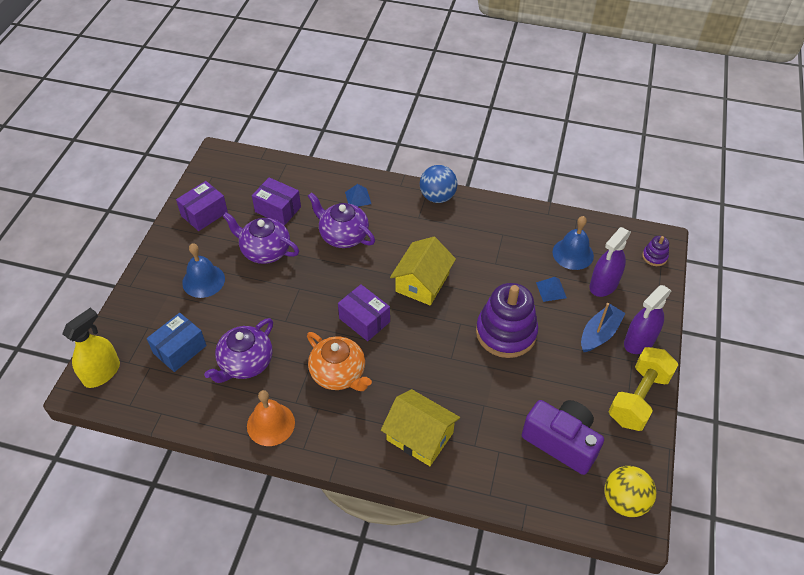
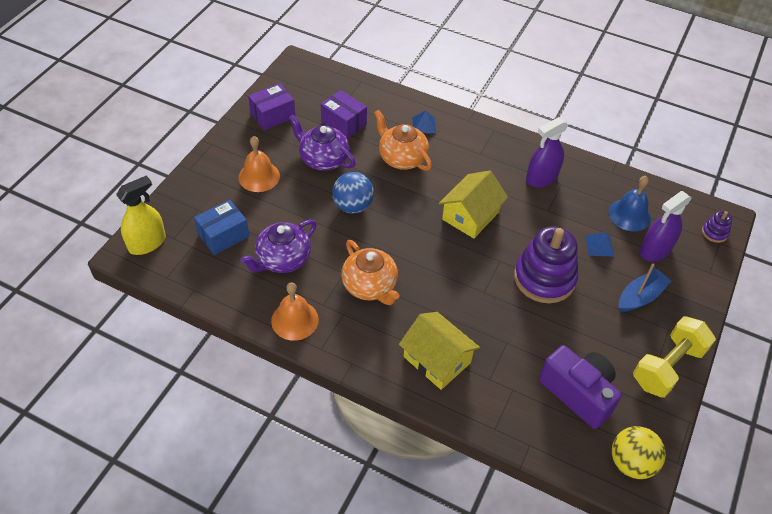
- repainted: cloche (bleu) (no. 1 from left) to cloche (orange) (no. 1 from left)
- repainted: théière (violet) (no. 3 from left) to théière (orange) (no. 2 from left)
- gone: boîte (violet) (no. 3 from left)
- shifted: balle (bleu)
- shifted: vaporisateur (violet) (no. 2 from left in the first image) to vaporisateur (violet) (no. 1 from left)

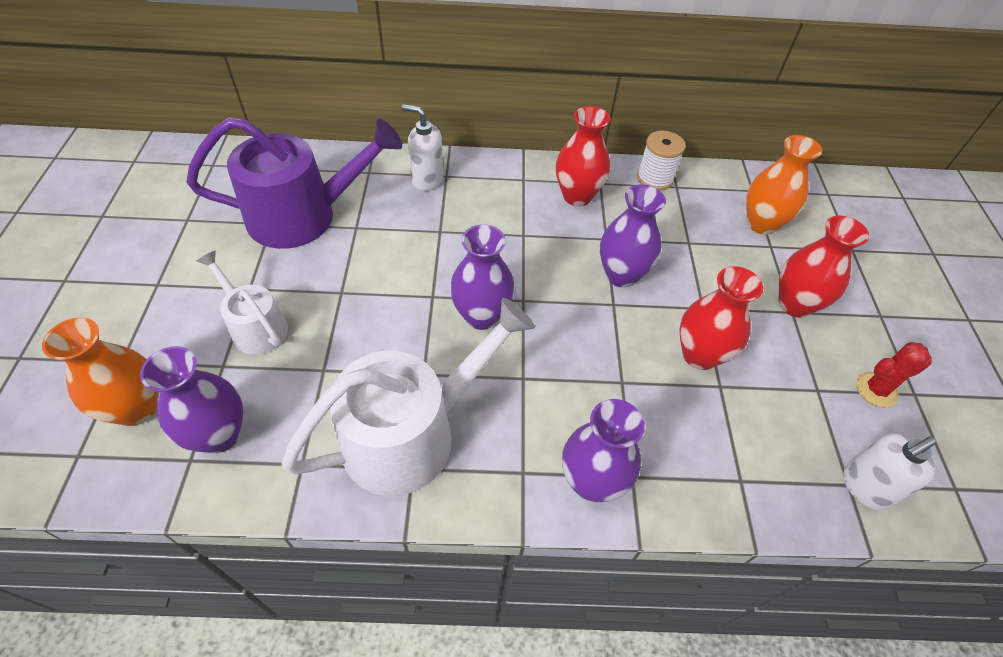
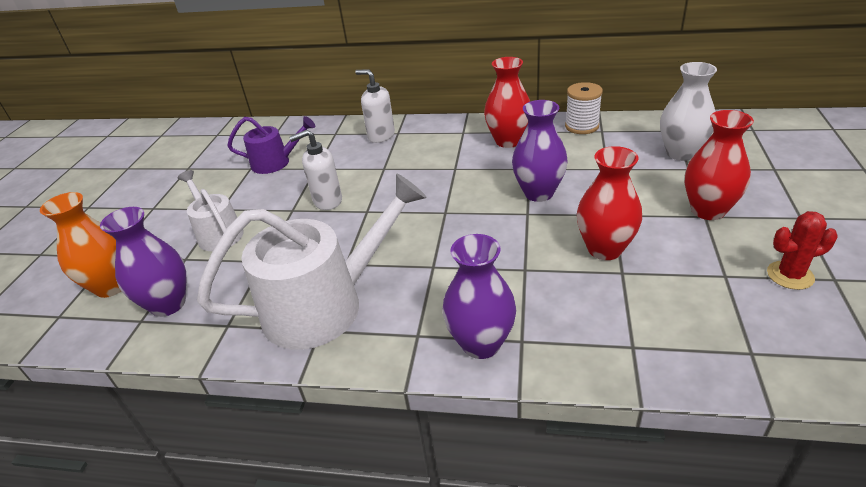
- scaled: arrosoir (violet) x0.55
- gone: vase (violet) (no. 2 from left)
- repainted: vase (orange) (no. 2 from left) to vase (blanc)
- shifted: distributeur de savon (blanc) (no. 2 from left in the first image) to distributeur de savon (blanc) (no. 1 from left)

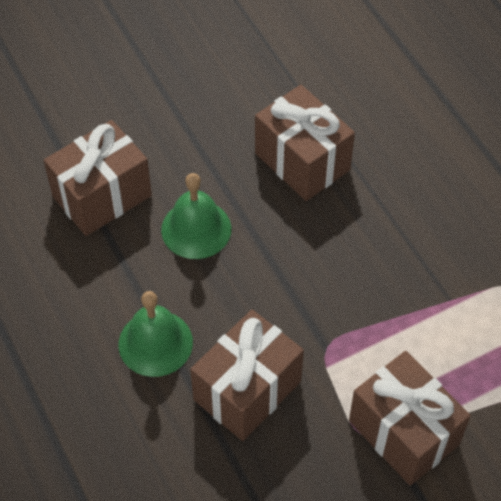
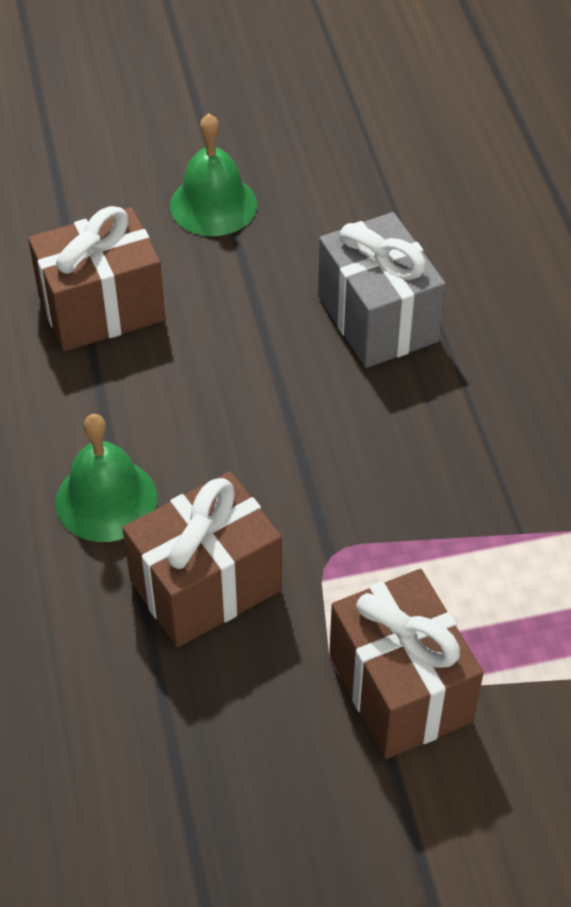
- shifted: cloche (vert) (no. 2 from left)
- repainted: cadeau (marron) (no. 3 from left) to cadeau (gris)

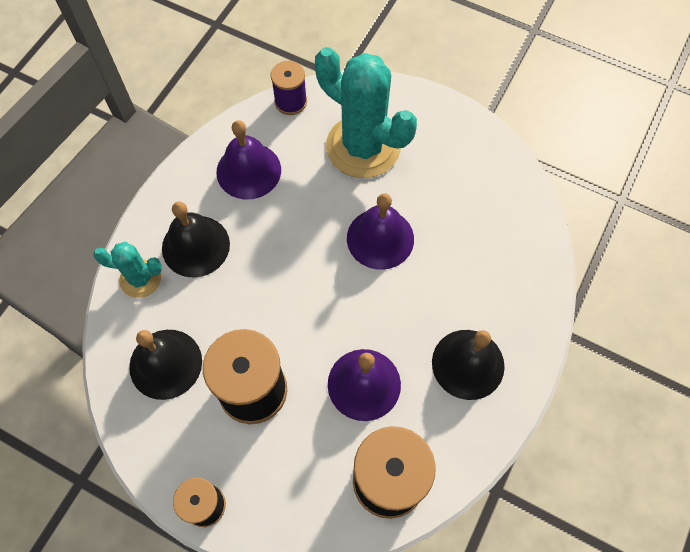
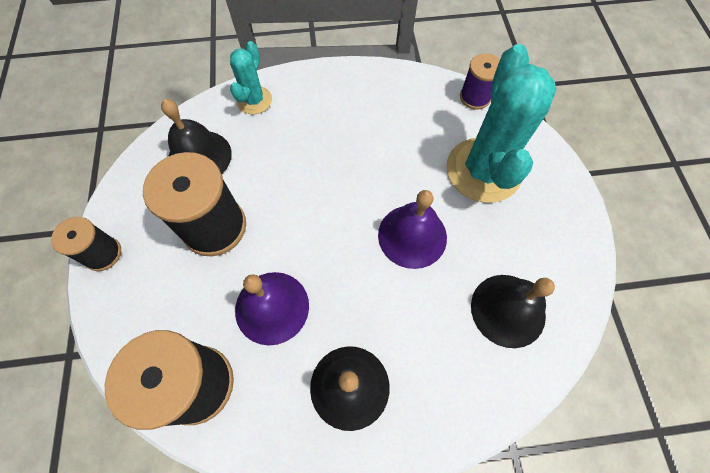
- rotated: cactus (turquoise) (no. 1 from left) 45 degrees clockwise
- shifted: cloche (noir) (no. 2 from left in the first image) to cloche (noir) (no. 3 from left)
- gone: cloche (violet) (no. 1 from left)

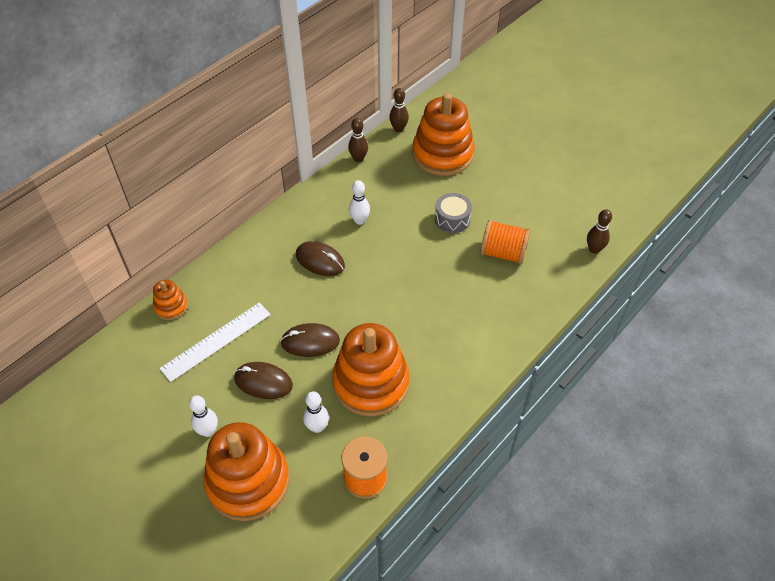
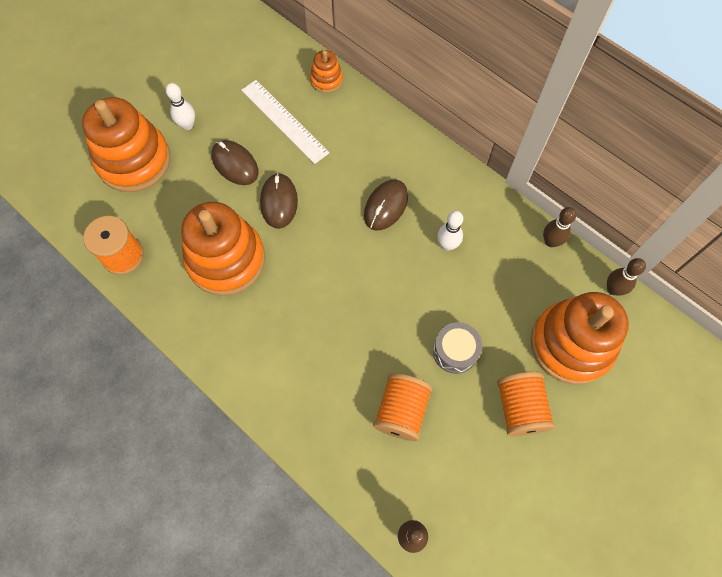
- rotated: souris (marron) (no. 1 from left) 60 degrees counterclockwise
- gone: quille (blanc) (no. 2 from left)
- new: bobine (orange) (no. 3 from left)

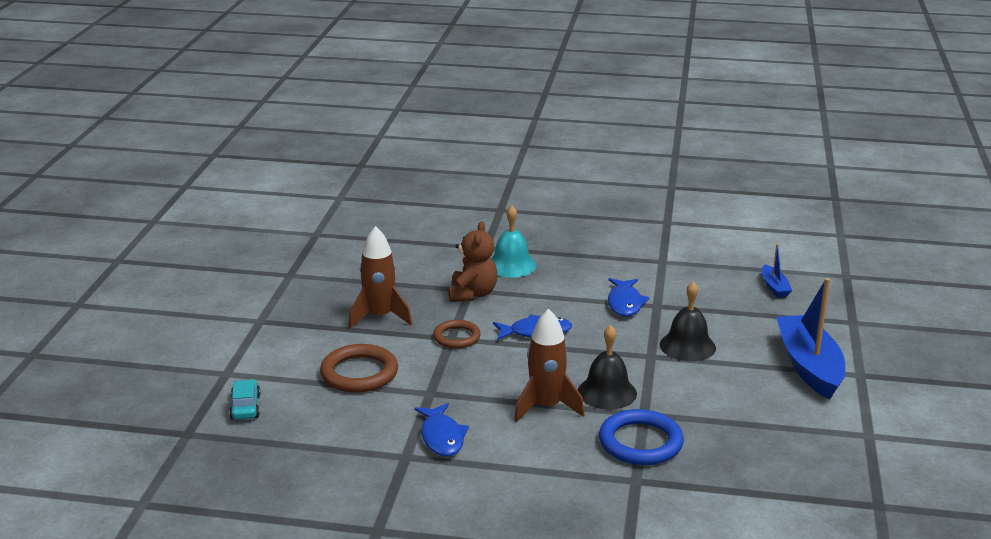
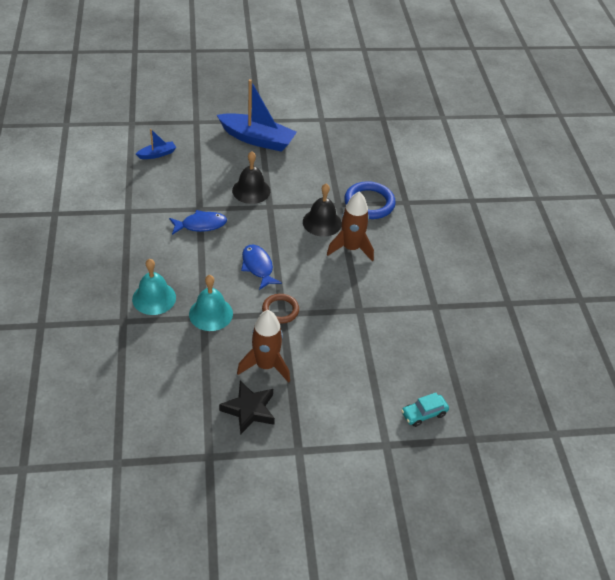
- gone: anneau (marron) (no. 1 from left)
- gone: poisson (bleu) (no. 1 from left)
- swapped: ours en peluche (marron) to cloche (turquoise) (no. 2 from left)
- rotated: bateau (bleu) (no. 2 from left) 135 degrees counterclockwise
- new: étoile (noir)

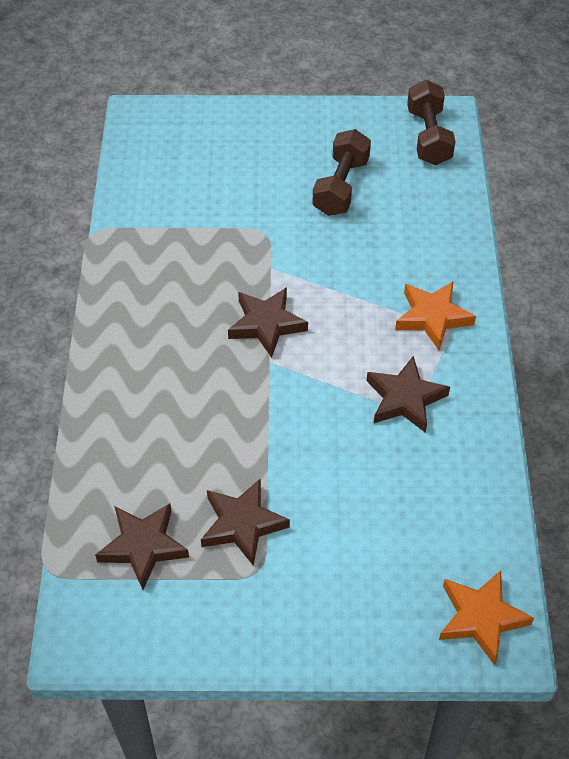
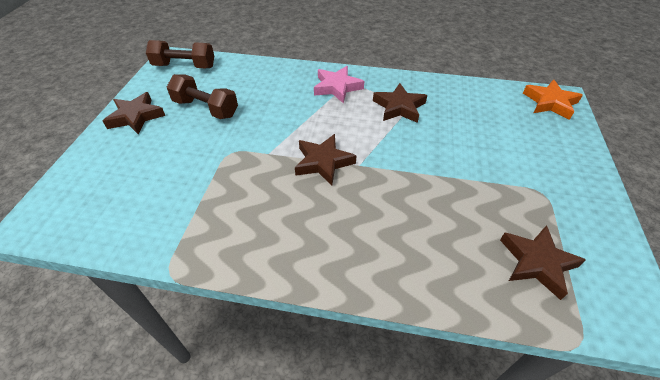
- shifted: étoile (marron) (no. 2 from left in the first image) to étoile (marron) (no. 1 from left)
- repainted: étoile (orange) (no. 1 from left) to étoile (rose)

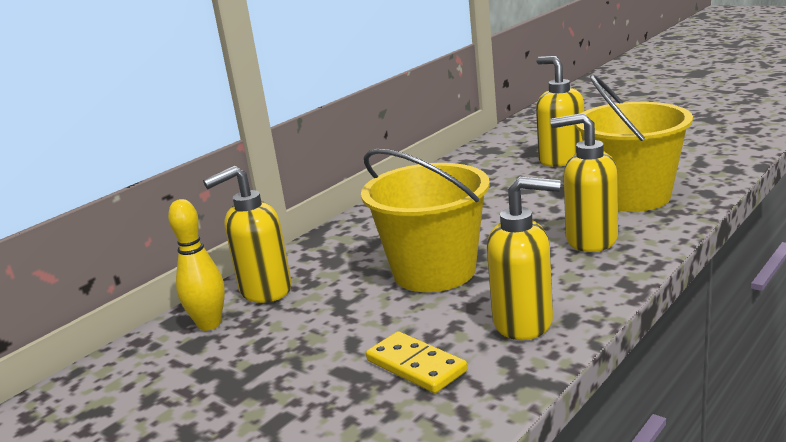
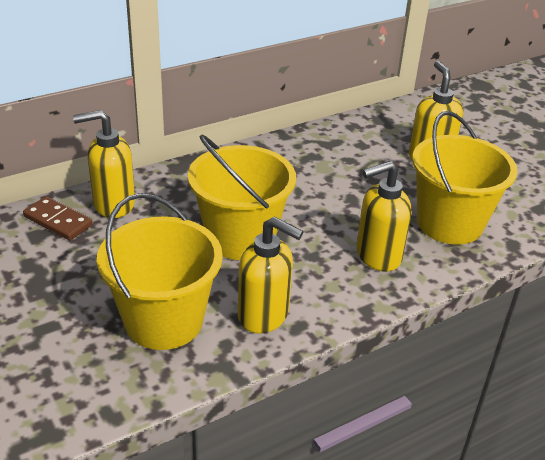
- swapped: quille (jaune) to domino (marron)
- swapped: domino (jaune) to seau (jaune) (no. 1 from left)
- rotated: distributeur de savon (jaune) (no. 4 from left in the first image) 60 degrees counterclockwise

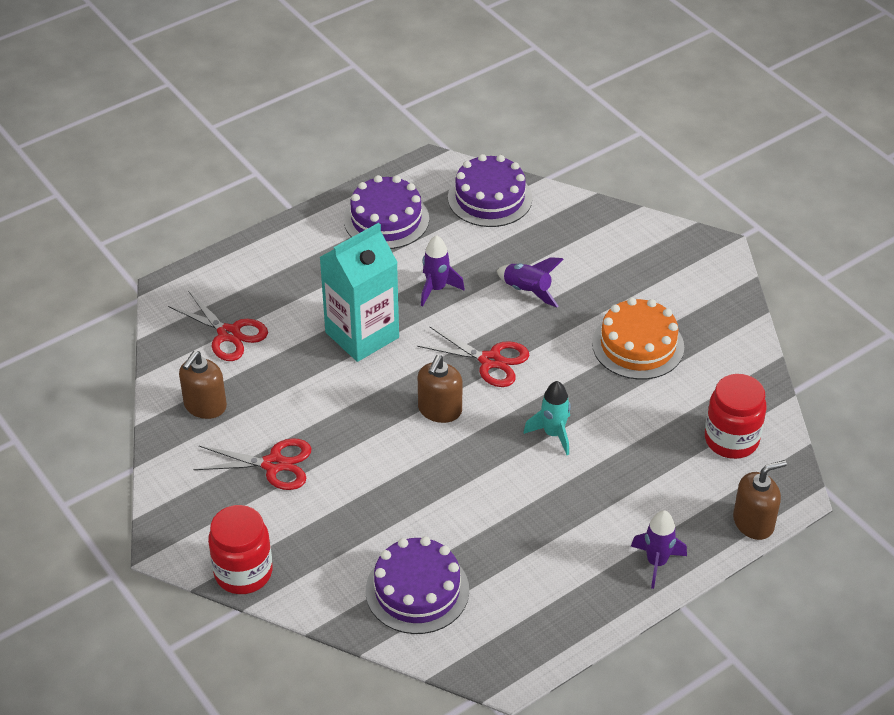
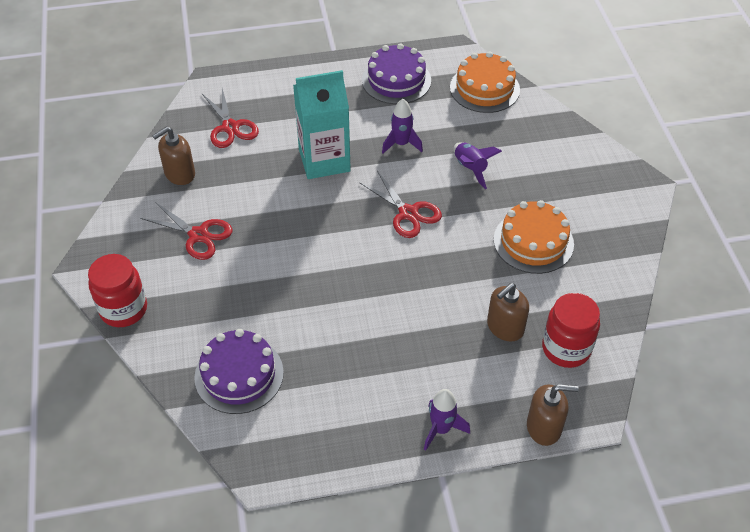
- shifted: distributeur de savon (marron) (no. 2 from left)
- repainted: gâteau (violet) (no. 3 from left) to gâteau (orange) (no. 1 from left)
- gone: fusée (turquoise)

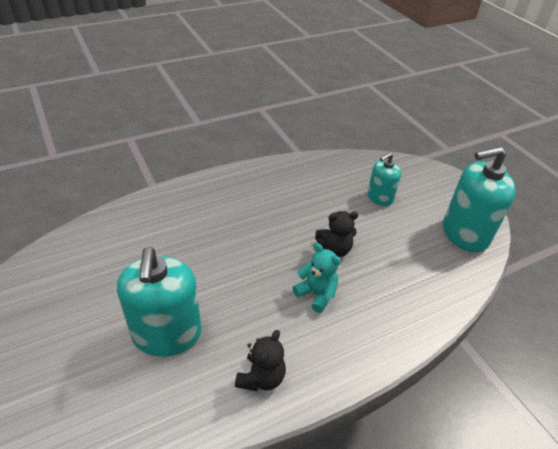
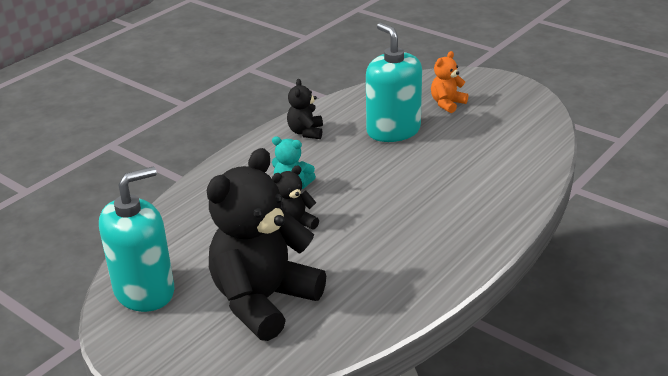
- swapped: distributeur de savon (turquoise) (no. 2 from left) to ours en peluche (noir) (no. 1 from left)
- new: ours en peluche (orange)

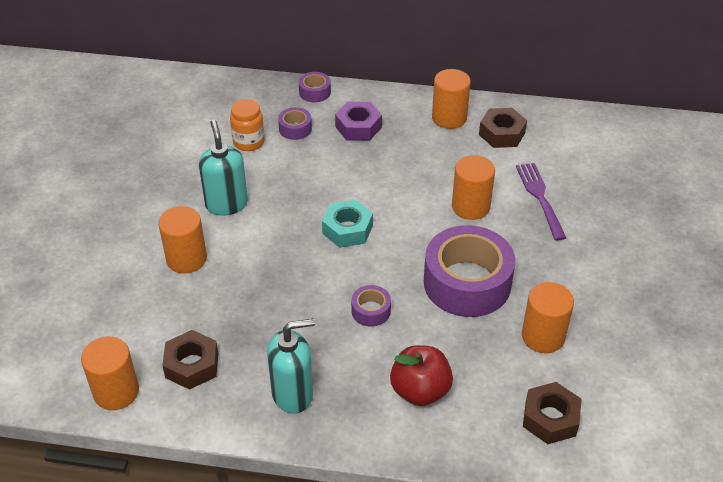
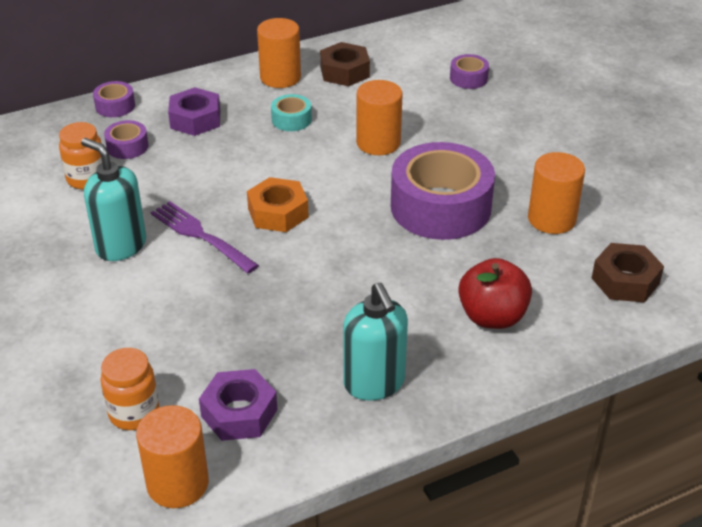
- gone: cylindre (orange) (no. 2 from left)
- repainted: écrou (marron) (no. 1 from left) to écrou (violet) (no. 2 from left)
- rotated: distributeur de savon (turquoise) (no. 2 from left) 120 degrees clockwise
- repainted: écrou (turquoise) to écrou (orange)
- shifted: ruban adhésif (violet) (no. 3 from left in the first image) to ruban adhésif (violet) (no. 4 from left)
- shifted: fourchette (violet)
- new: bocal (orange) (no. 2 from left)
- new: ruban adhésif (turquoise)

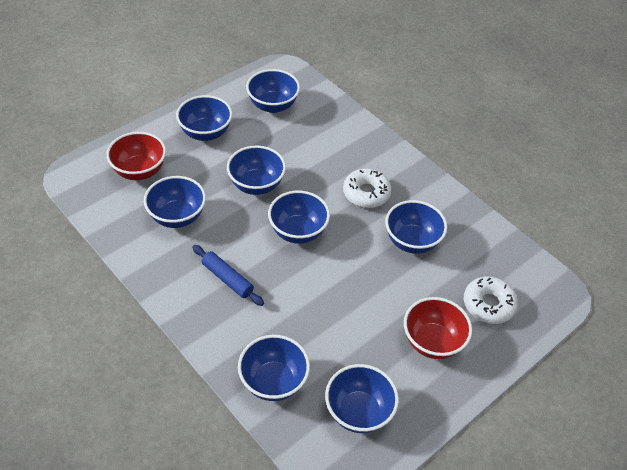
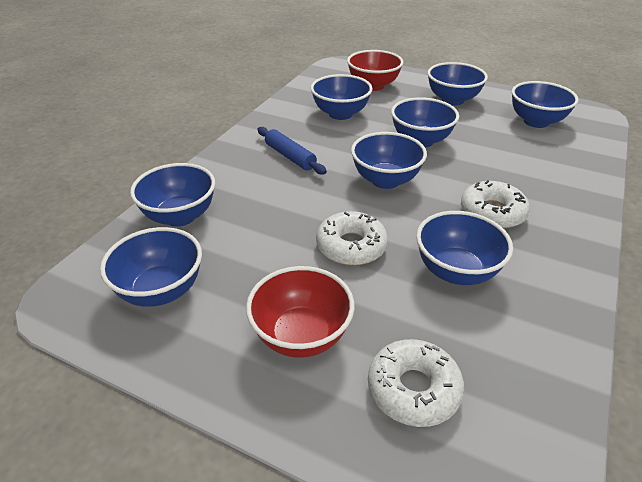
- rotated: rouleau à pâtisserie (bleu) 60 degrees counterclockwise
- new: beignet (blanc) (no. 1 from left)

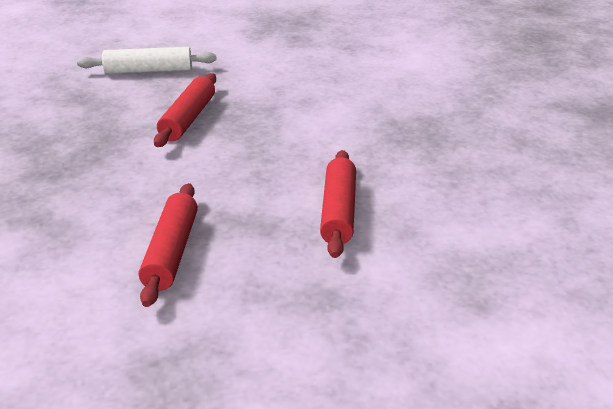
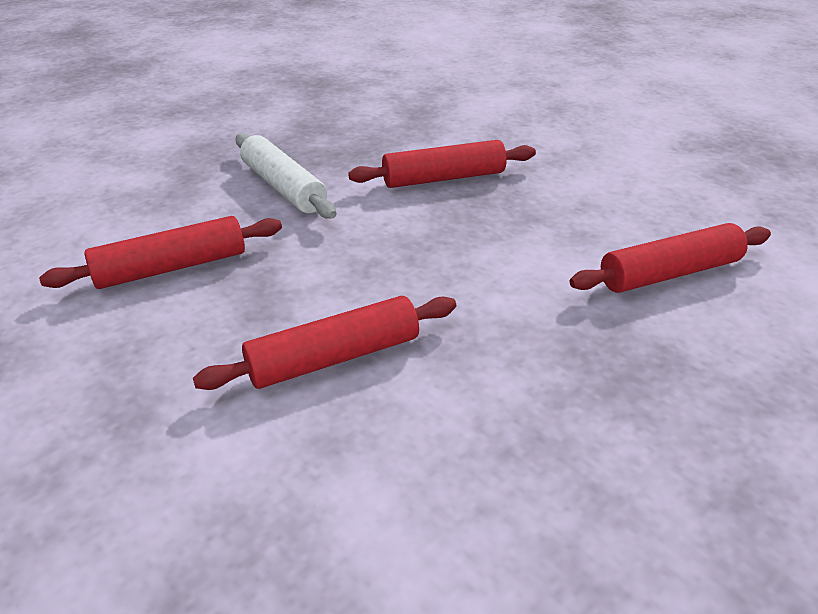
- shifted: rouleau à pâtisserie (blanc)
- new: rouleau à pâtisserie (rouge) (no. 4 from left)

